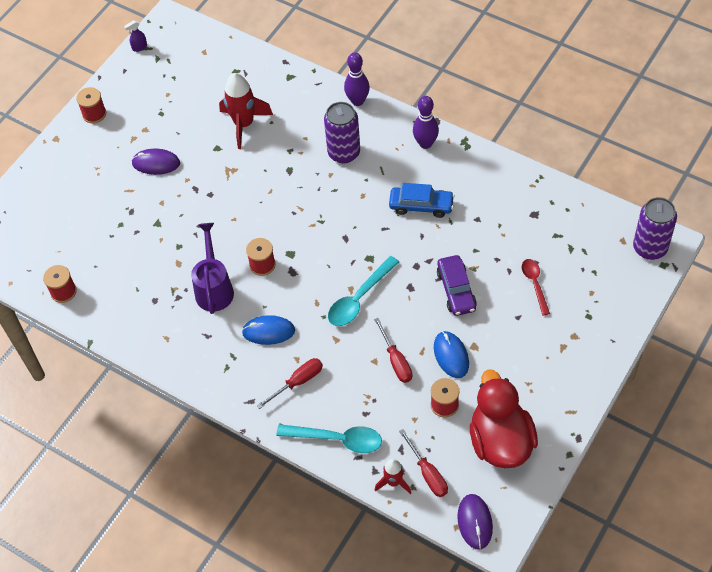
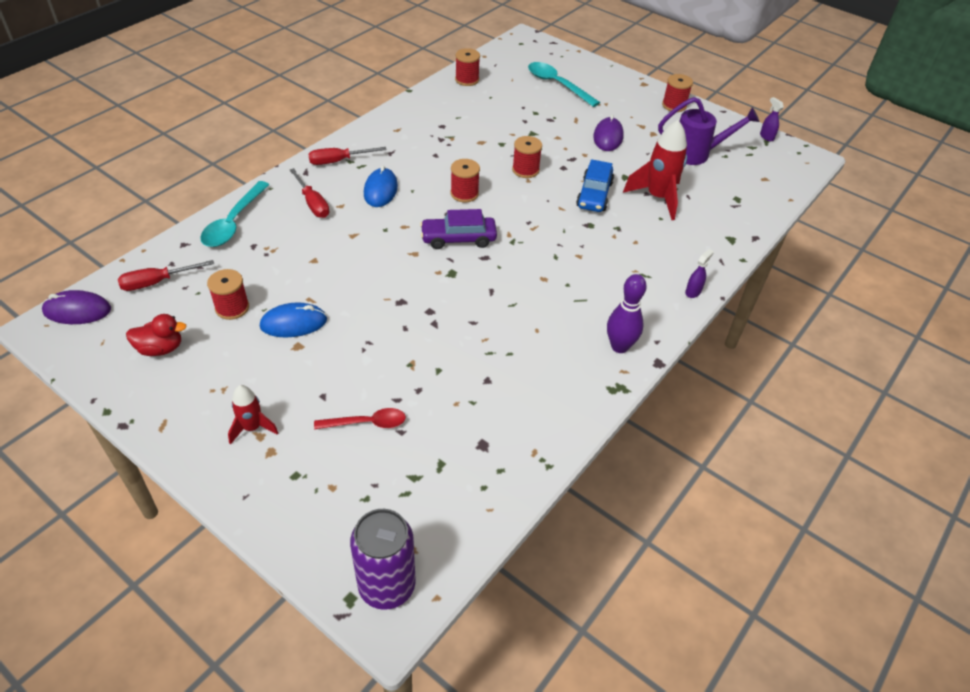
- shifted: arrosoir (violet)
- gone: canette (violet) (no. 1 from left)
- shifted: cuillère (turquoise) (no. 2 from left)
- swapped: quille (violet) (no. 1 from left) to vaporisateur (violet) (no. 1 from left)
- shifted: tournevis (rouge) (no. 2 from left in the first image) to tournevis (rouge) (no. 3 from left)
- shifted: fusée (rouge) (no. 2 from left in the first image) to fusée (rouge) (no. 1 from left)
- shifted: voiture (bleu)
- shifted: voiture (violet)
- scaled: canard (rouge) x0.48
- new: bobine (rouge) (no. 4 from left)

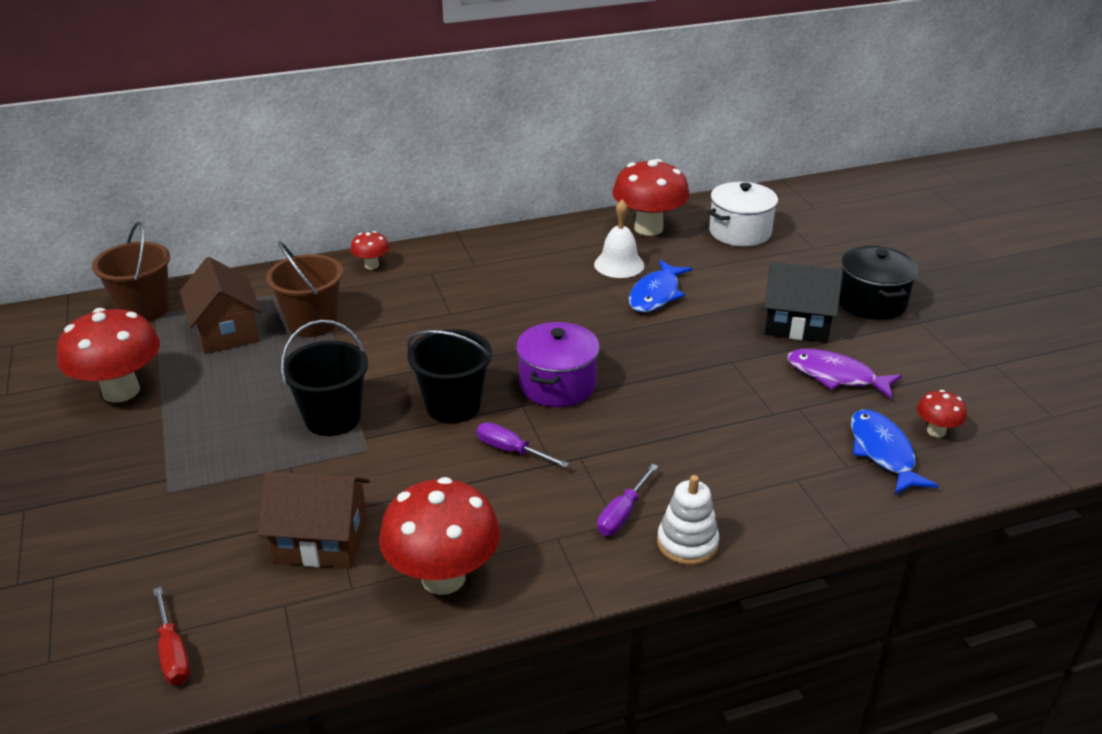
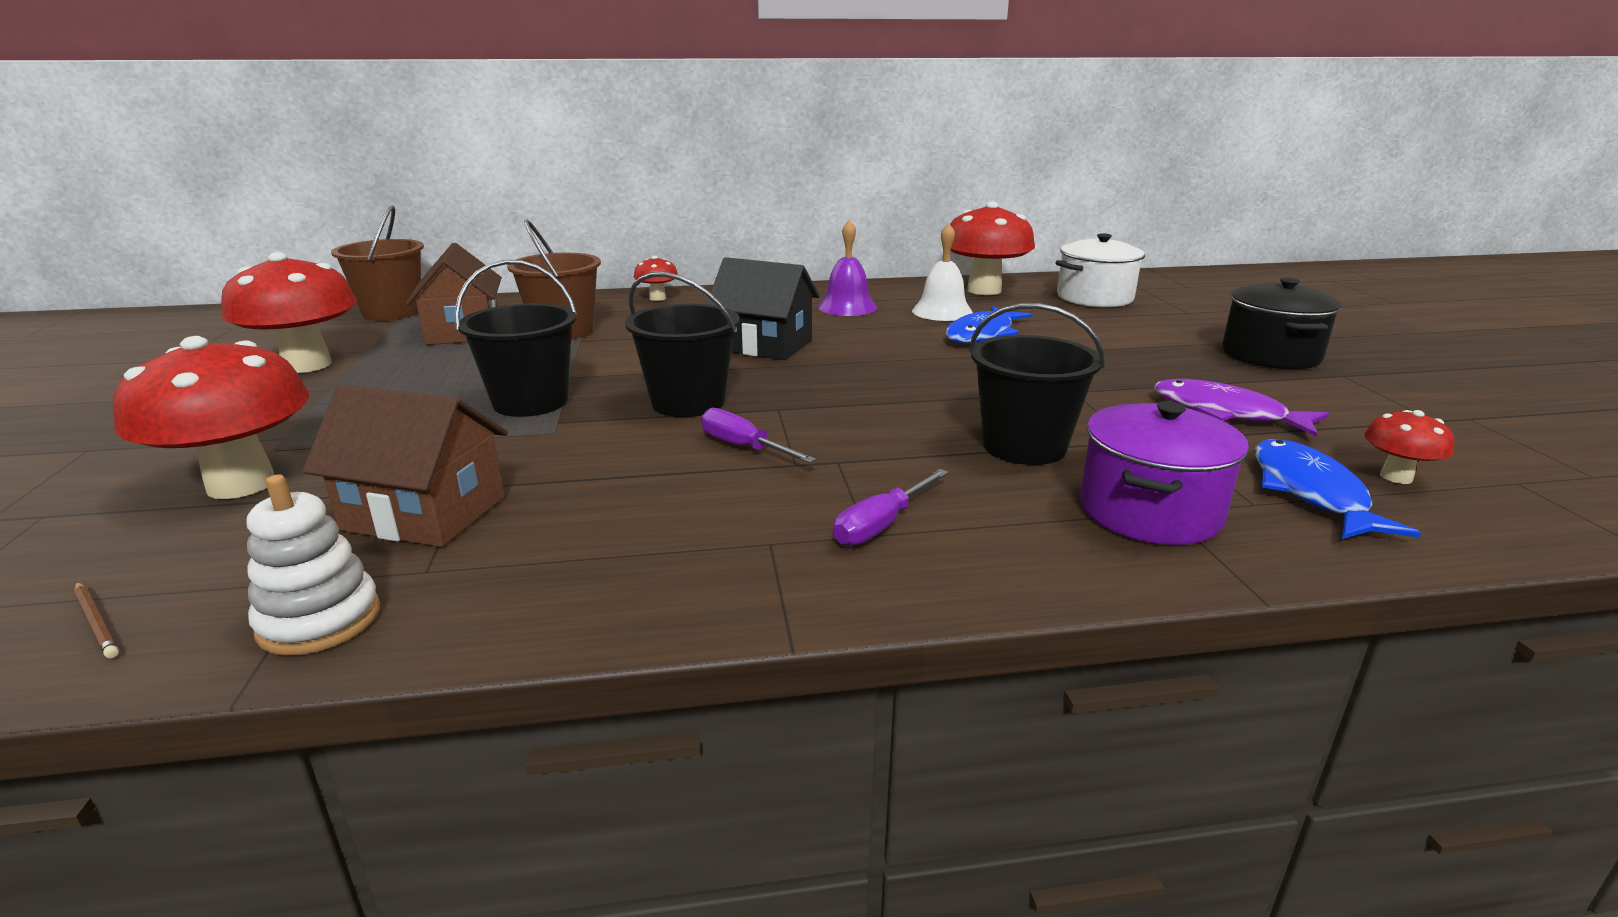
- swapped: tournevis (rouge) to crayon (marron)
- shifted: champignon (rouge) (no. 3 from left in the first image) to champignon (rouge) (no. 1 from left)
- shifted: marmite (violet)
- shifted: jouet à empiler (blanc)
- shifted: maison (noir)
- new: cloche (violet)
- new: seau (noir) (no. 3 from left)

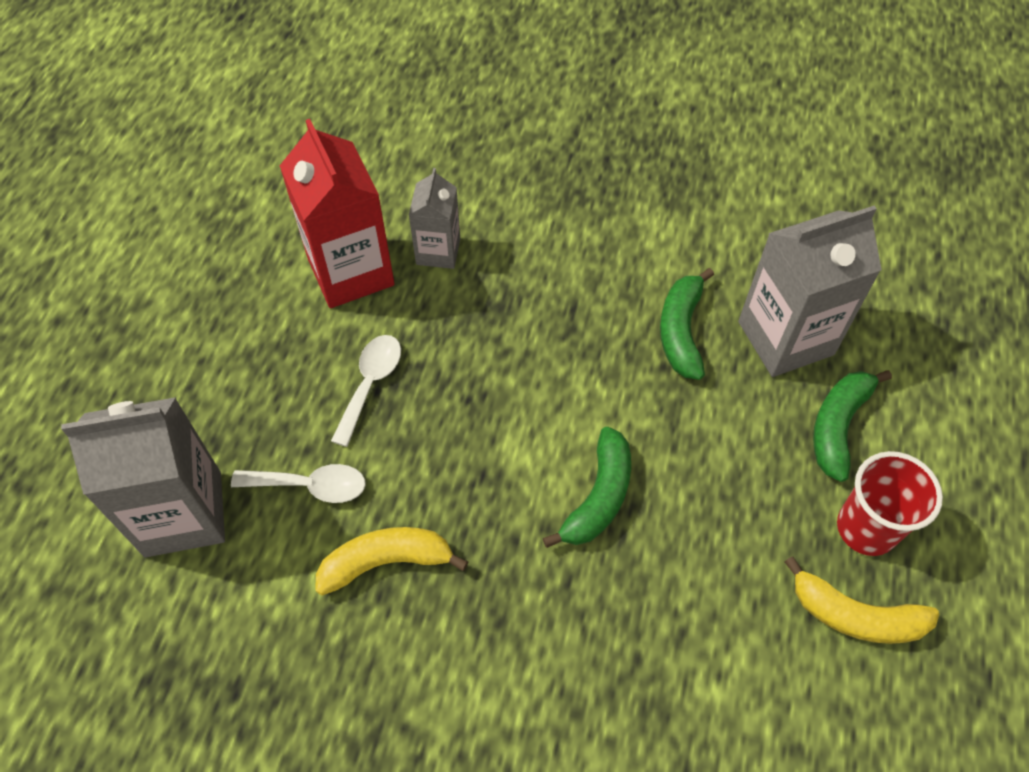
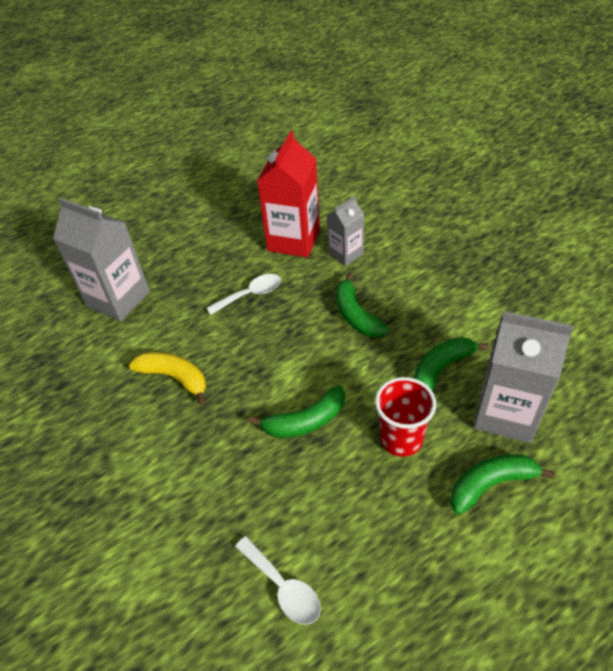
- shifted: cuillère (blanc) (no. 1 from left in the first image) to cuillère (blanc) (no. 2 from left)
- gone: banane (jaune) (no. 2 from left)
- shifted: gobelet (rouge)
- new: banane (vert) (no. 2 from left)

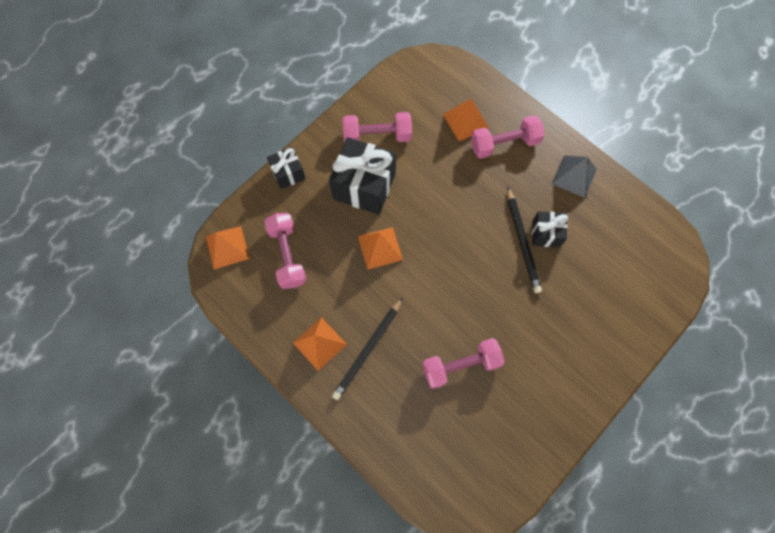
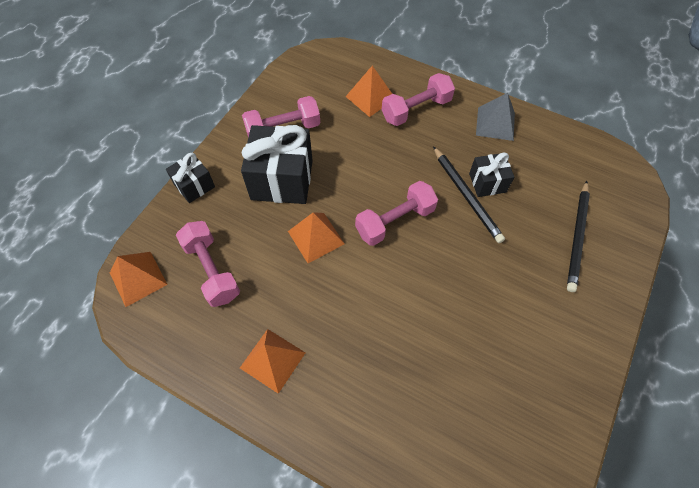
- shifted: crayon (noir) (no. 1 from left in the first image) to crayon (noir) (no. 2 from left)
- shifted: haltère (rose) (no. 3 from left)

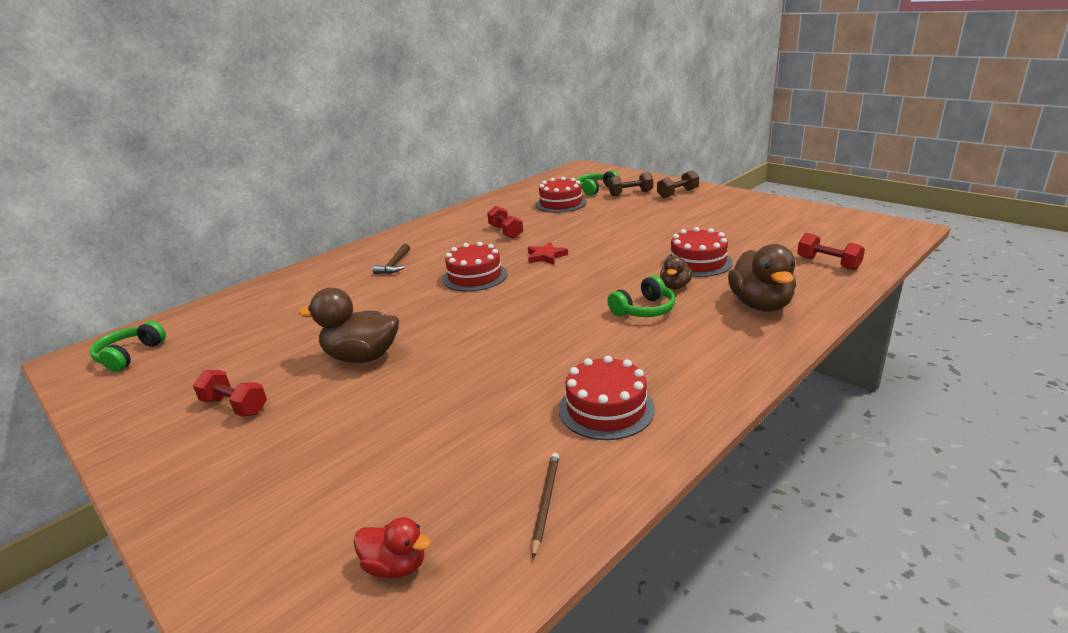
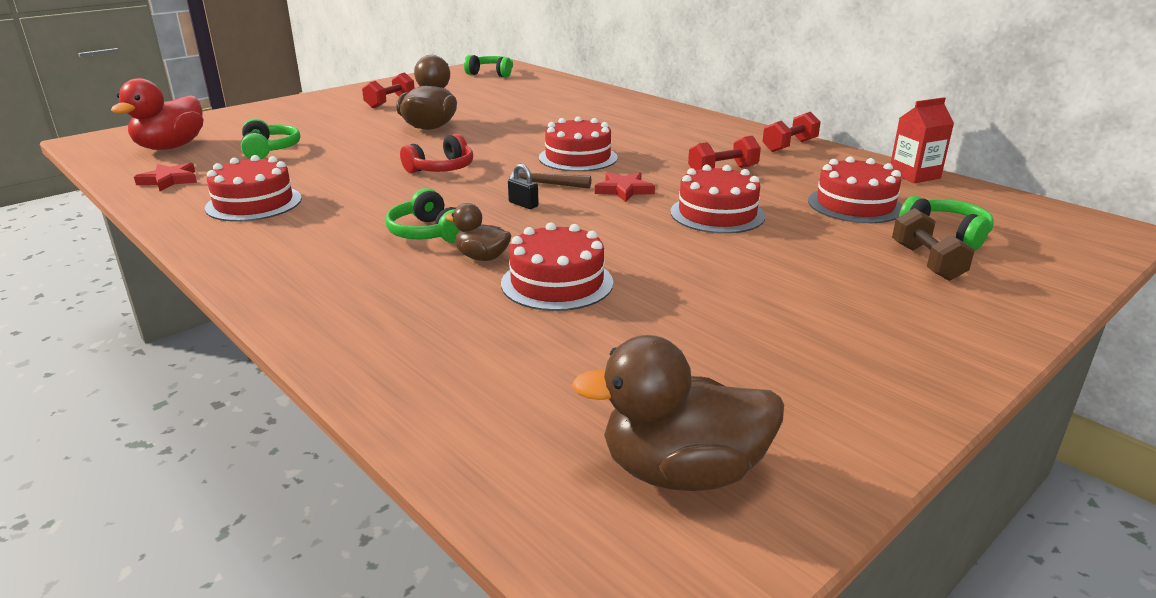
- scaled: canard (rouge) x1.81
- shifted: marteau (marron)
- swapped: crayon (marron) to étoile (rouge) (no. 1 from left)
- gone: haltère (marron) (no. 2 from left)
- shifted: canard (marron) (no. 3 from left)
- shifted: haltère (rouge) (no. 3 from left)
- new: casque audio (vert) (no. 1 from left)
- new: casque audio (rouge)
- new: cadenas (noir)
- new: gâteau (rouge) (no. 4 from left)
- new: brique de lait (rouge)

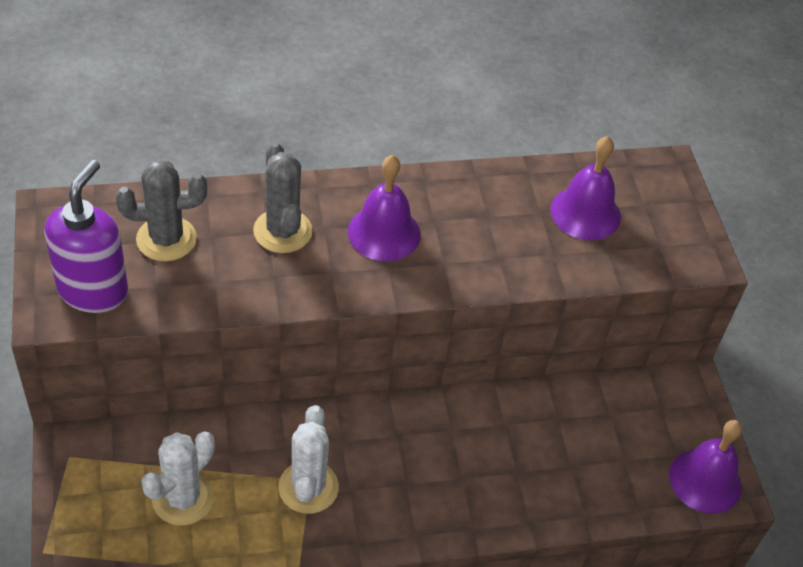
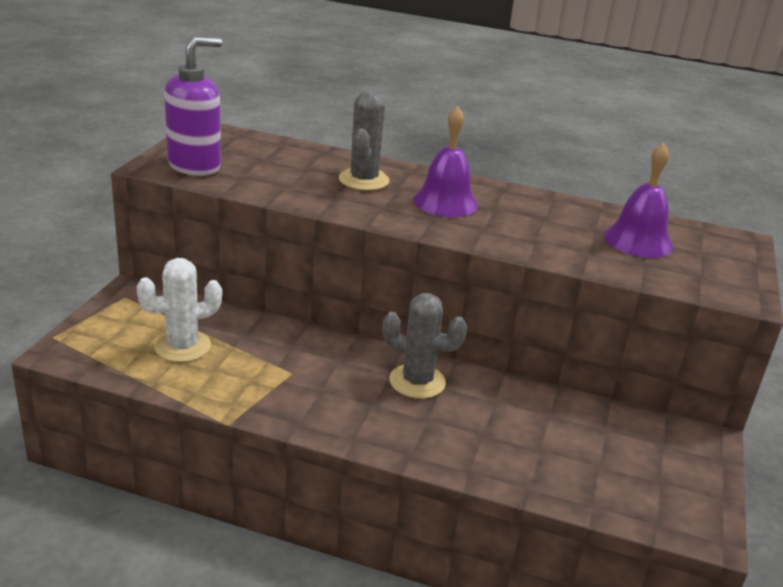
- shifted: cactus (gris) (no. 1 from left in the first image) to cactus (gris) (no. 2 from left)
- gone: cactus (blanc) (no. 2 from left)
- gone: cloche (violet) (no. 3 from left)

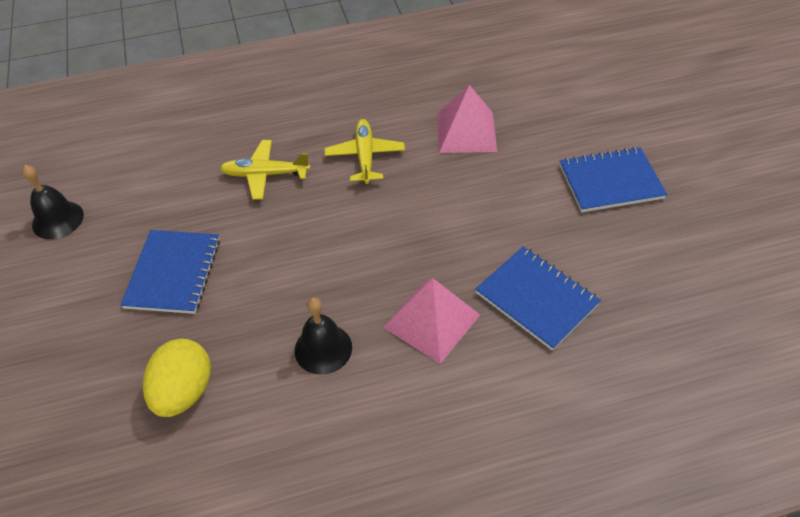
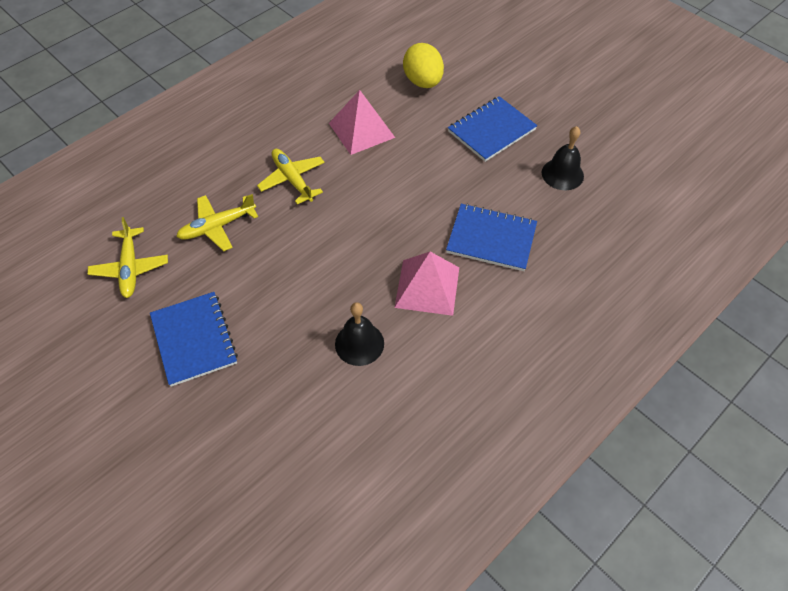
- shifted: cloche (noir) (no. 1 from left in the first image) to cloche (noir) (no. 2 from left)
- shifted: œuf (jaune)
- new: avion (jaune) (no. 1 from left)

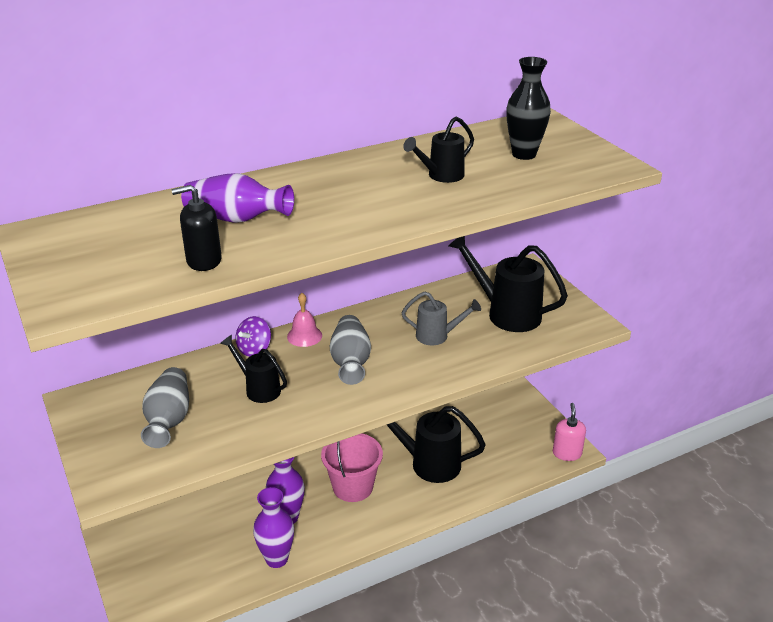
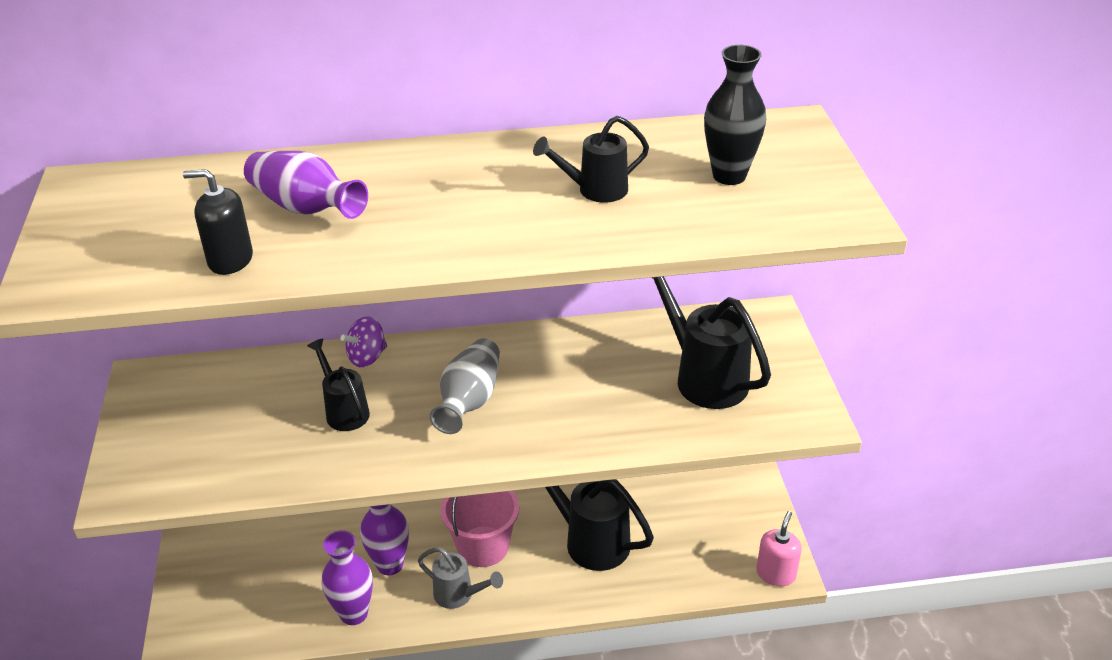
- gone: vase (gris) (no. 1 from left)
- gone: cloche (rose)
- shifted: arrosoir (gris)

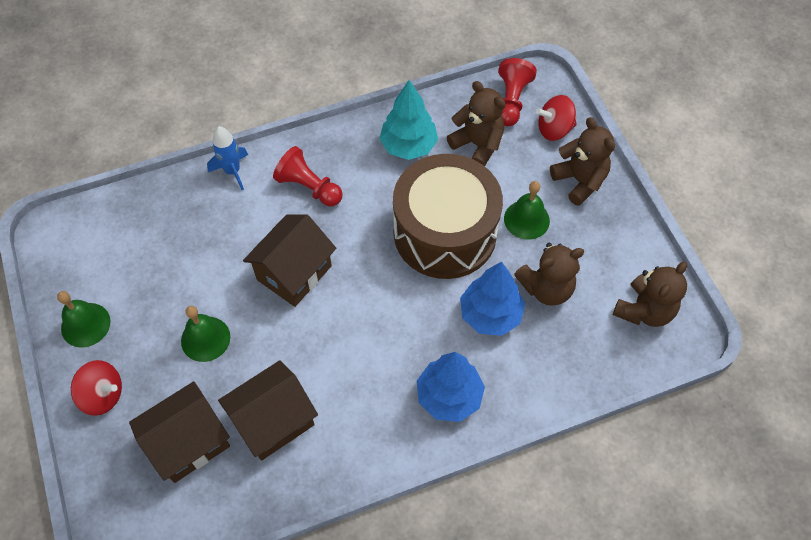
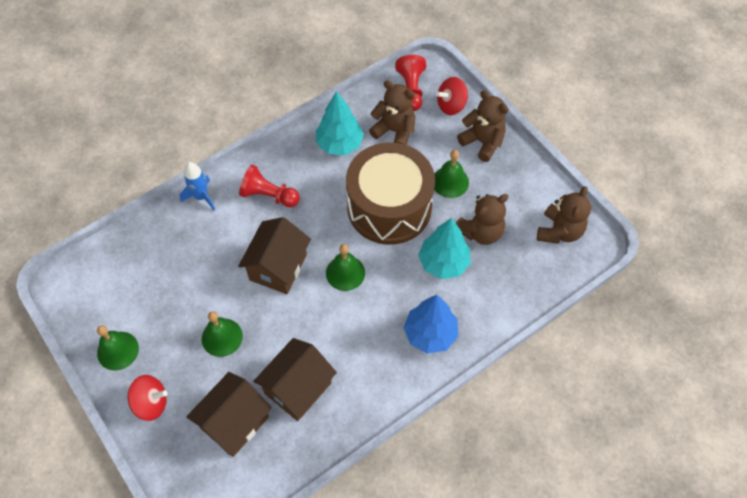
- repainted: arbre (bleu) (no. 2 from left) to arbre (turquoise) (no. 2 from left)
- new: cloche (vert) (no. 3 from left)

